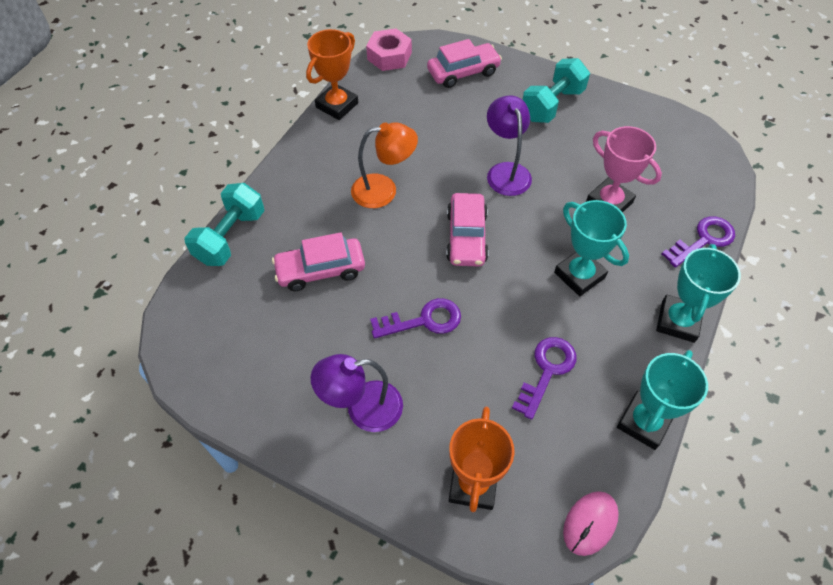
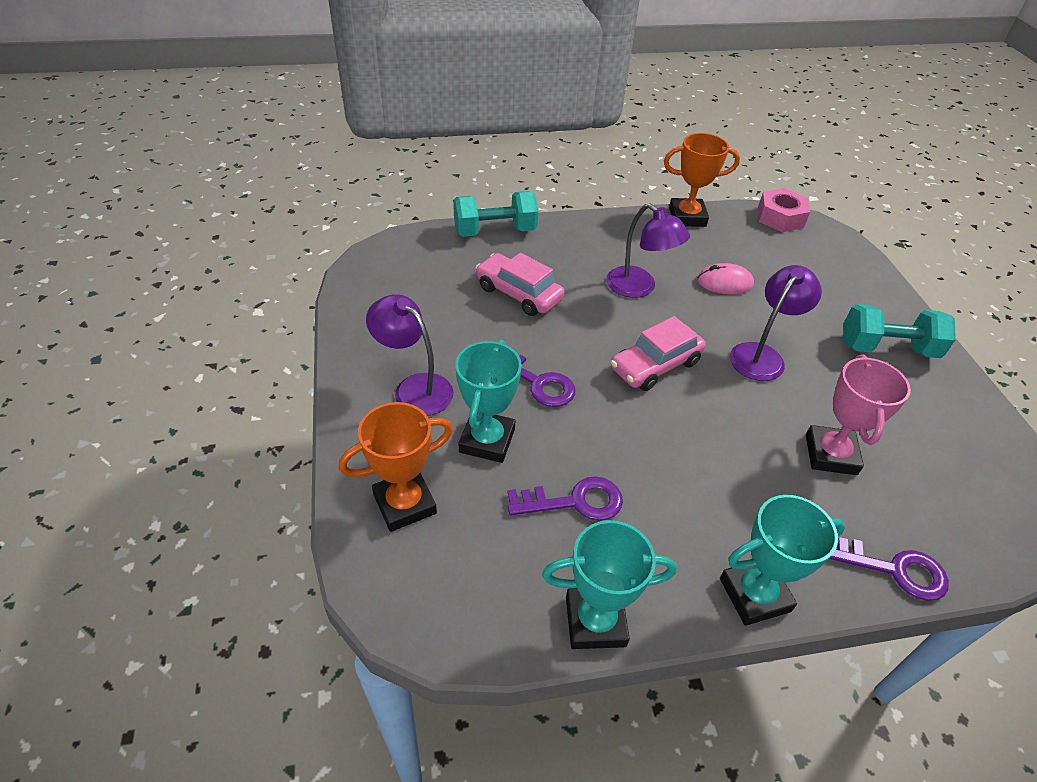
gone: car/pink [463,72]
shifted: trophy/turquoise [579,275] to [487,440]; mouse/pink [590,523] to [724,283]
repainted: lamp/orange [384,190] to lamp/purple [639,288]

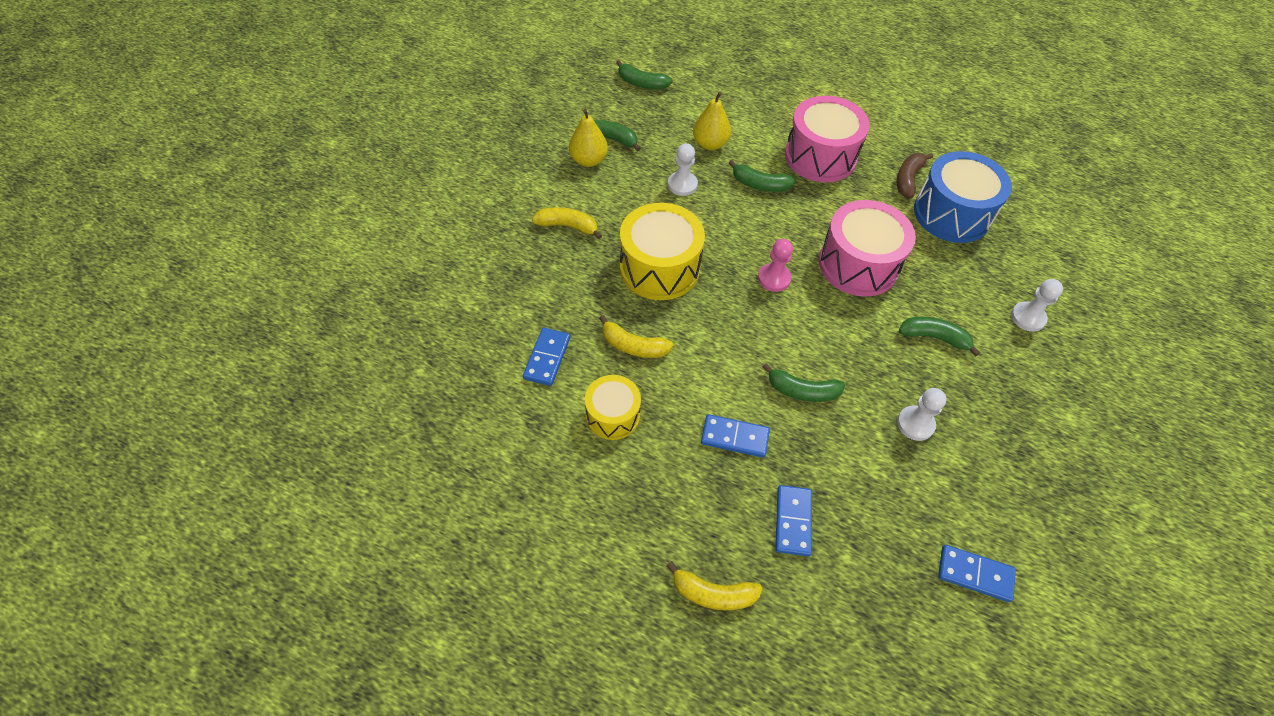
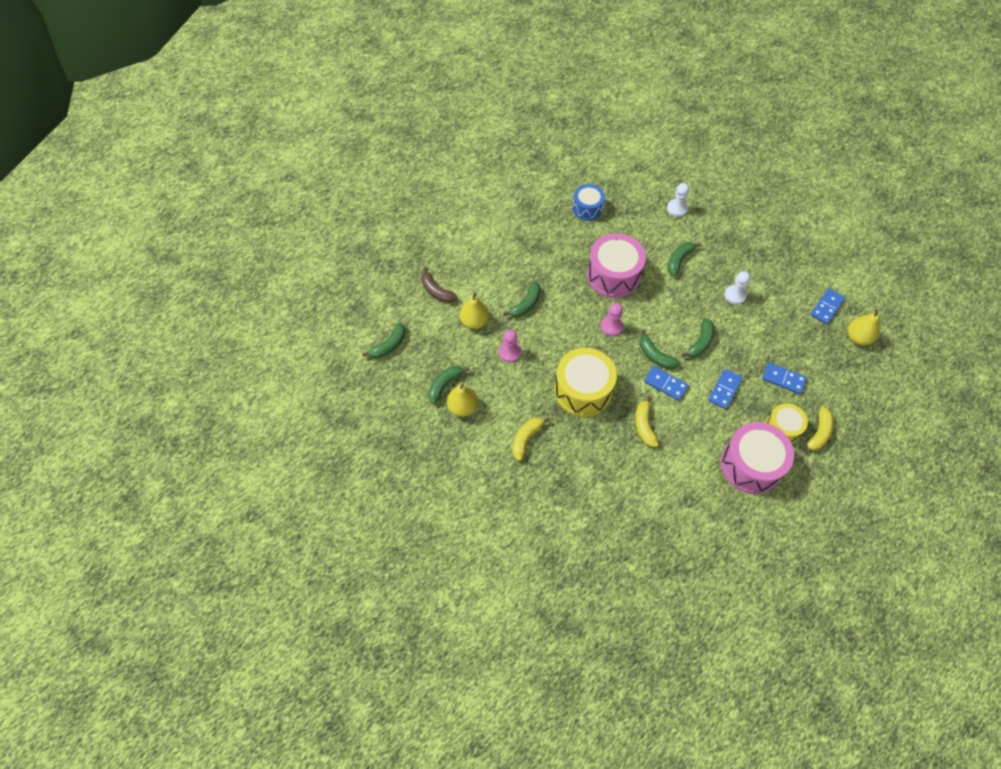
new: banana/green [655,355]; pear/yellow [858,337]
shifted: domino/blue [547,358] to [665,384]; drum/yellow [613,415] to [782,428]; drum/pink [820,156] to [751,465]; banana/brown [908,179] to [436,291]
repainted: pawn/white [682,185] to pawn/pink [509,352]
rotated: banana/yellow [633,346] = [644,425] 135 degrees clockwise
scaled: drum/blue [951,214] = [587,208] x0.59

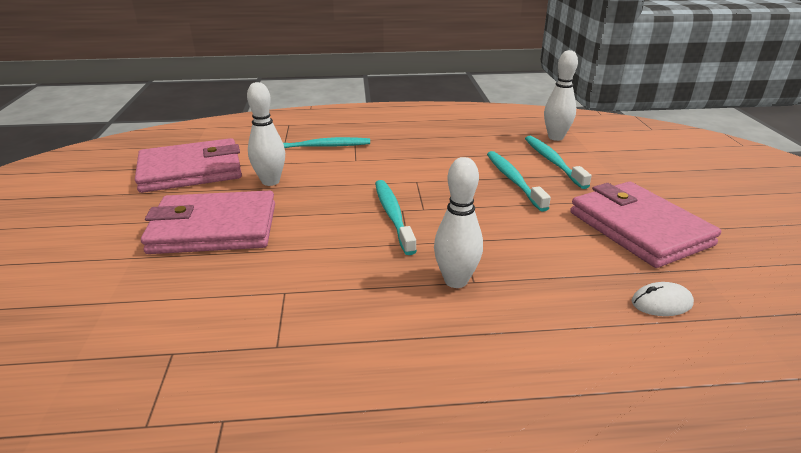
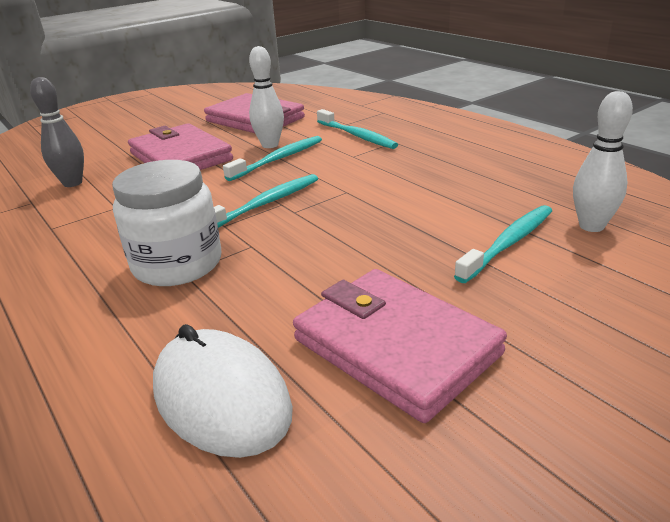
new: bowling pin/grey [72,183]
shifted: toothbrush/turquoise [513,180] to [278,159]
swapped: bowling pin/white [456,281] to jar/white [177,264]
rotated: wallet/pink [639,228] = [396,346] 75 degrees counterclockwise
scaled: mouse/white [661,303] = [221,398] x2.13

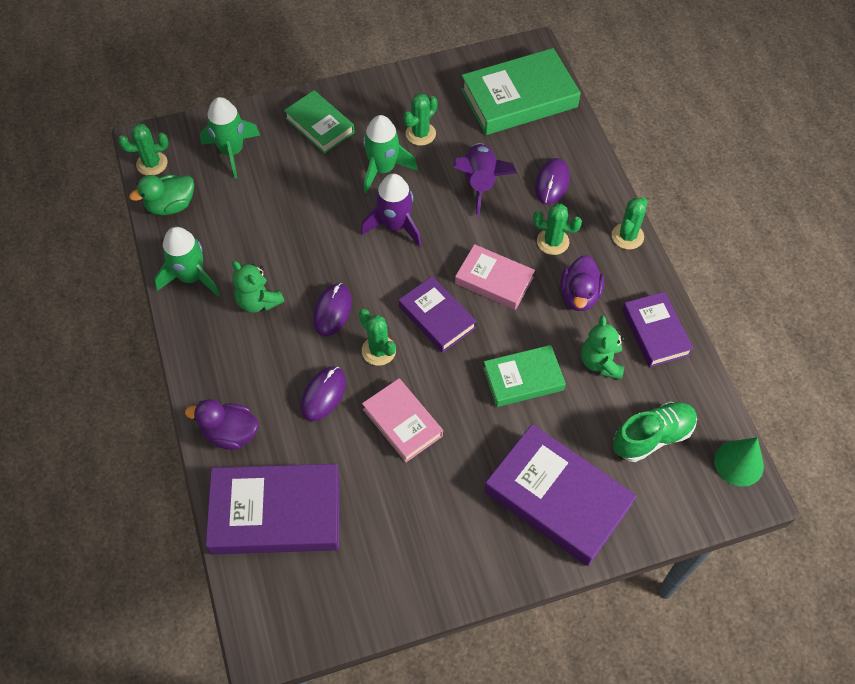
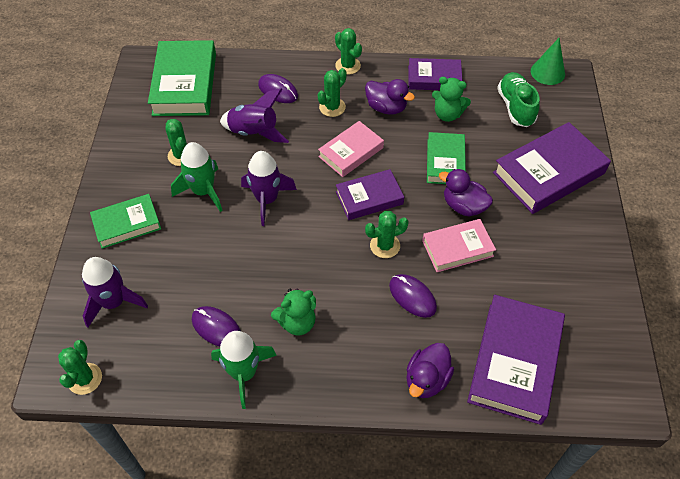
gone: duck/green [171,205]
new: duck/purple [463,206]
shifted: mouse/purple [332,311] to [216,328]
repainted: rocket/green [232,151] to rocket/purple [114,302]

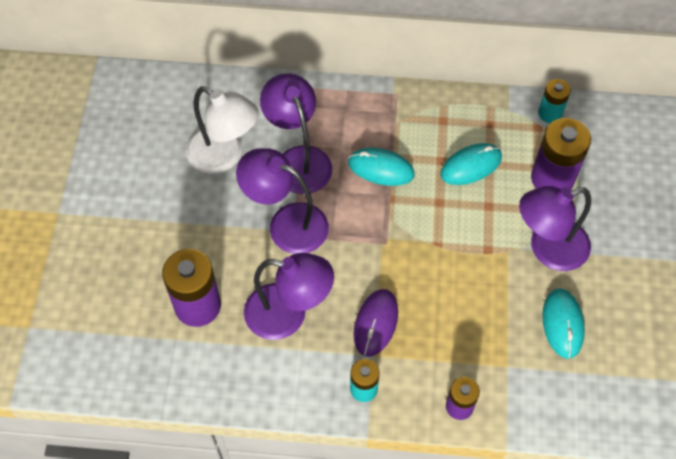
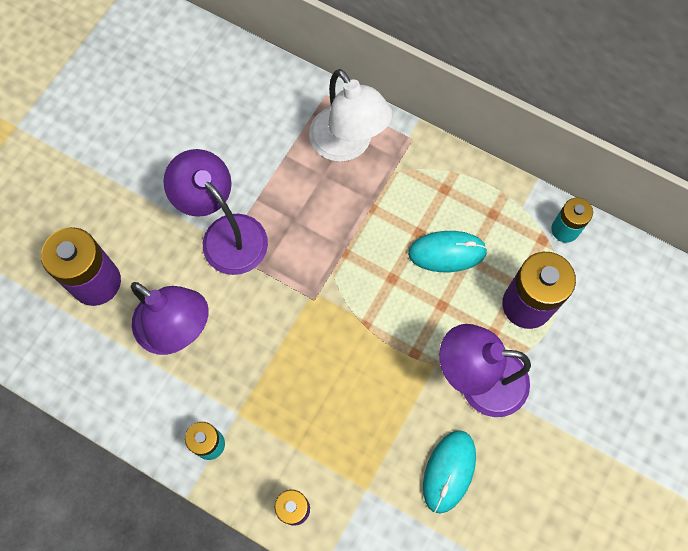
gone: lamp/purple [298,160]; mouse/turquoise [381,169]; mouse/purple [376,323]
shifted: lamp/white [224,156] to [347,145]

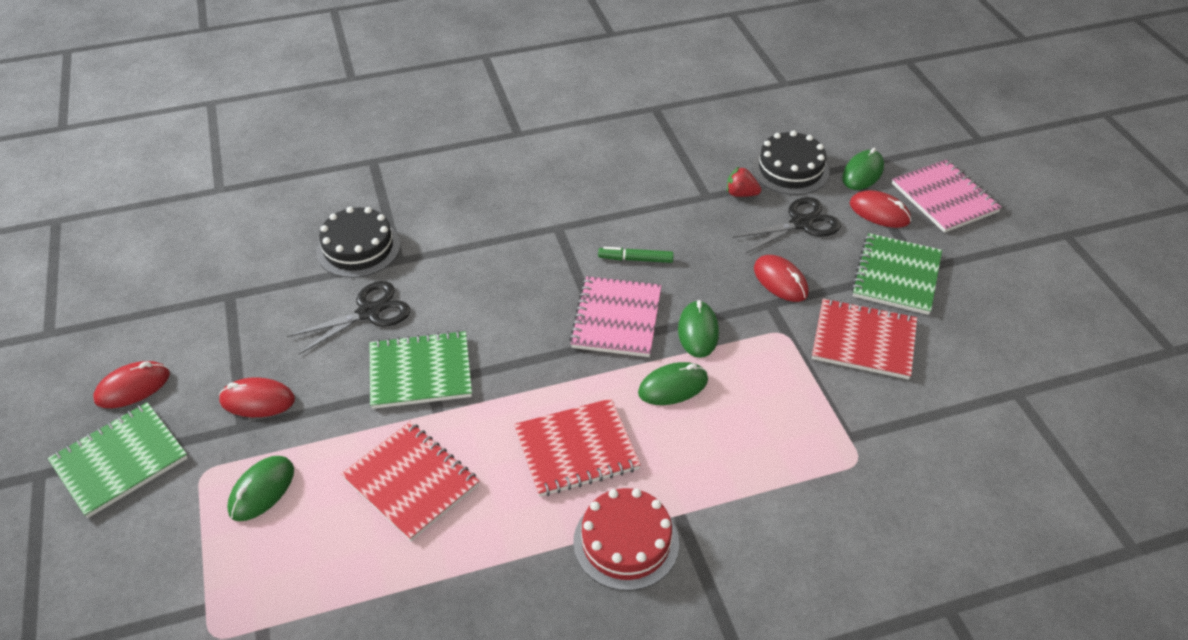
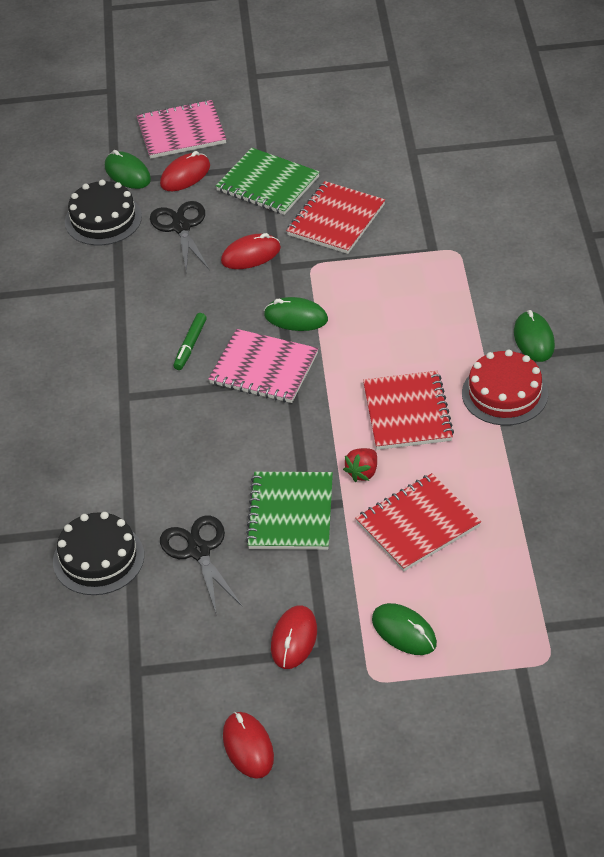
gone: notebook/green [120,461]
shifted: mouse/green [673,386] to [534,339]; strawberry/red [741,194] to [363,472]

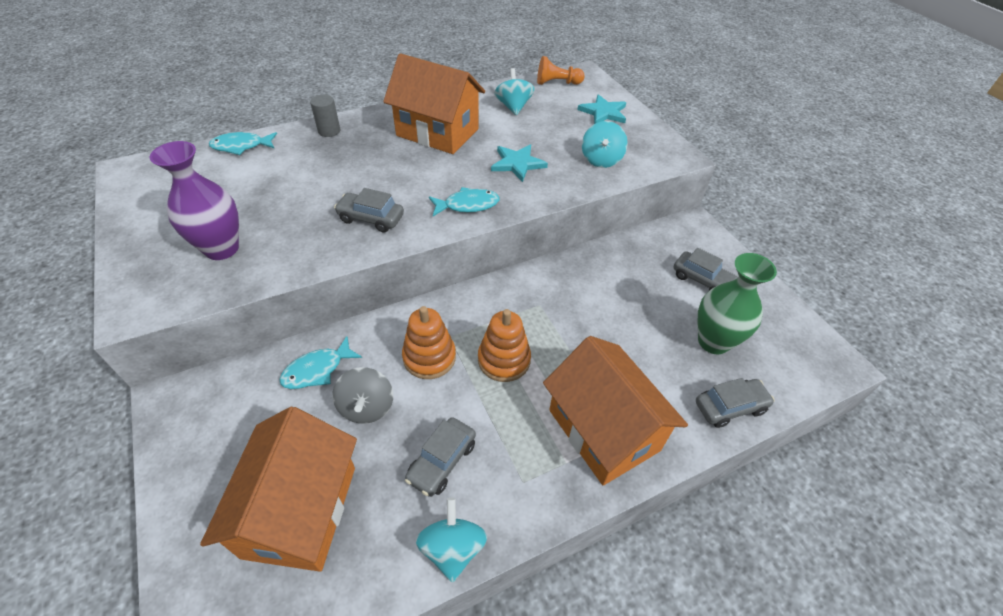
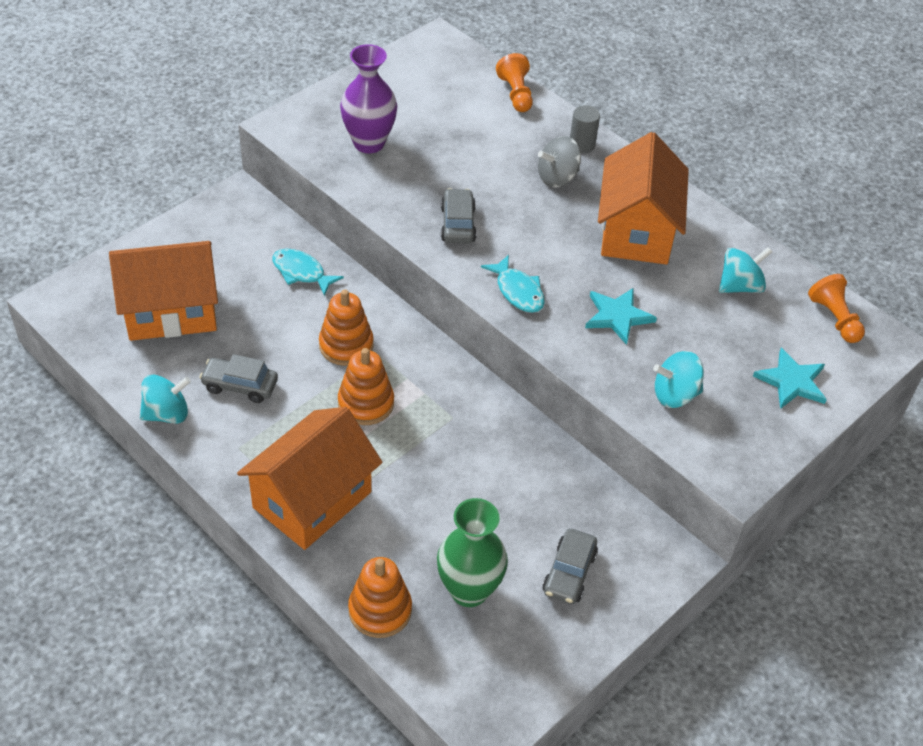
shifted: spinning top/grey [367,407] to [557,178]
swapped: fish/turquoise [241,146] to pawn/orange [516,94]; car/grey [730,407] to stacking toy/orange [380,610]

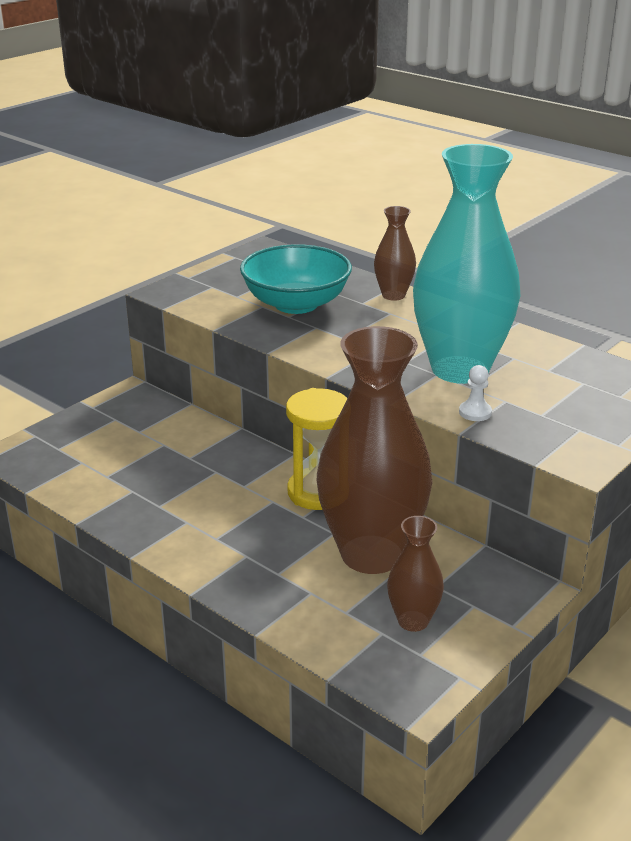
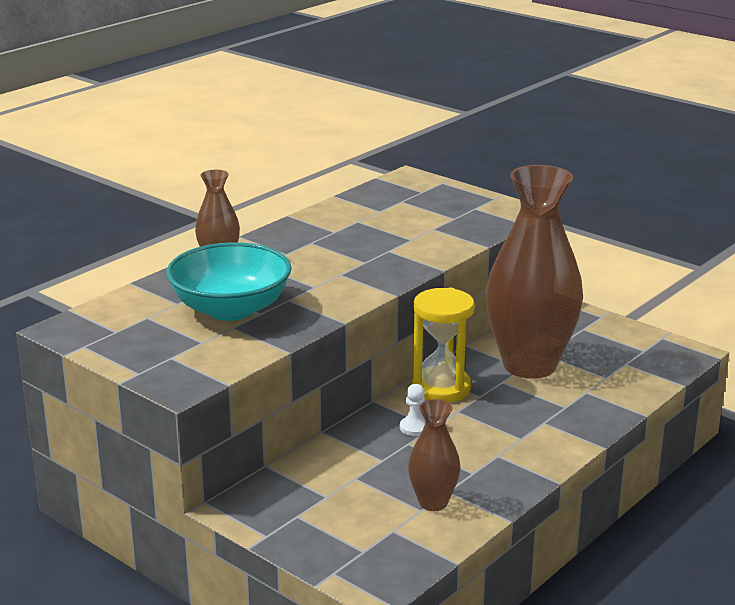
gone: vase/turquoise [460,369]
shifted: vase/brown [413,621] to [433,502]; pawn/white [475,412] to [414,427]

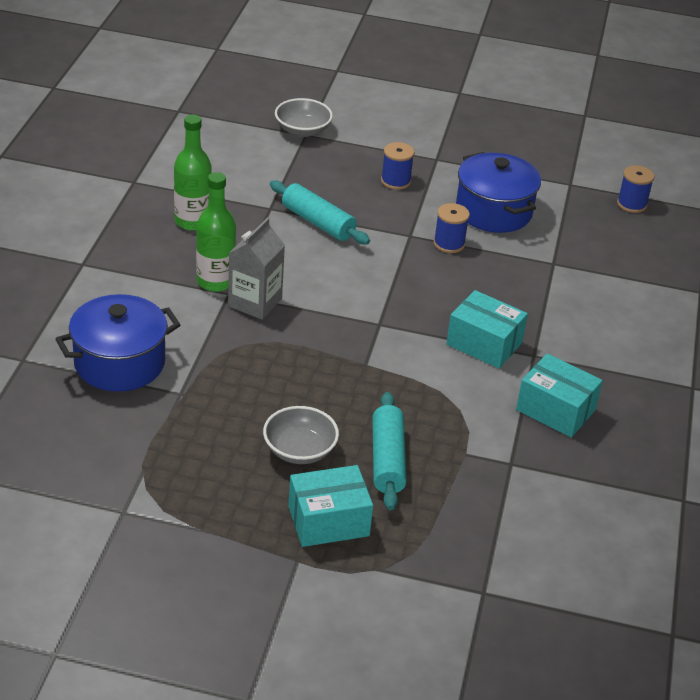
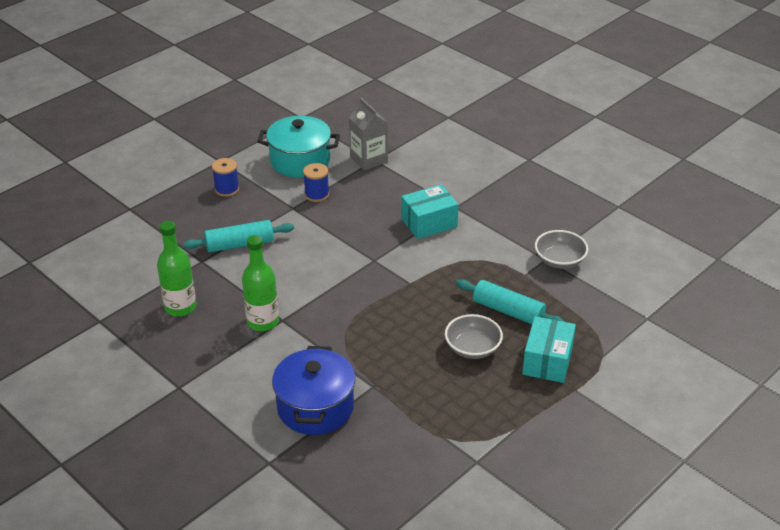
gone: box/turquoise [555,410]; spool/blue [631,204]
shifted: carton/grey [255,302] to [369,159]; bowl/grey [302,130] to [559,260]
repainted: pot/blue [493,211] to pot/turquoise [300,161]

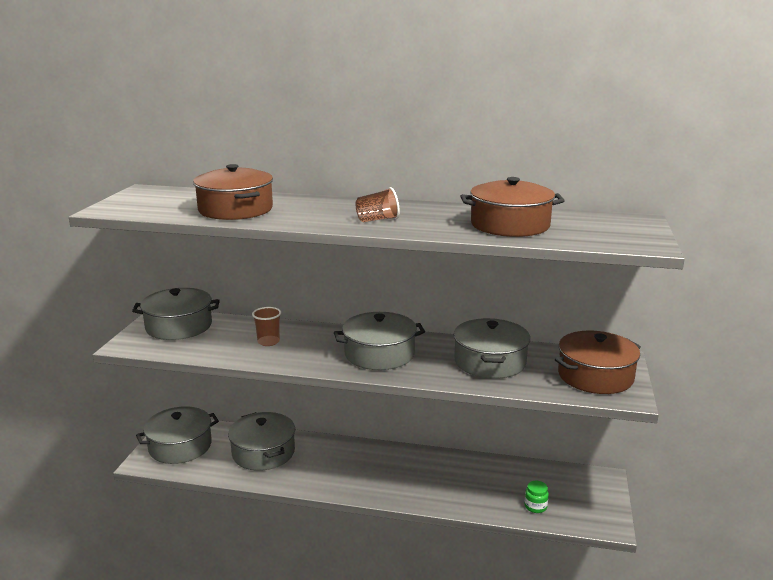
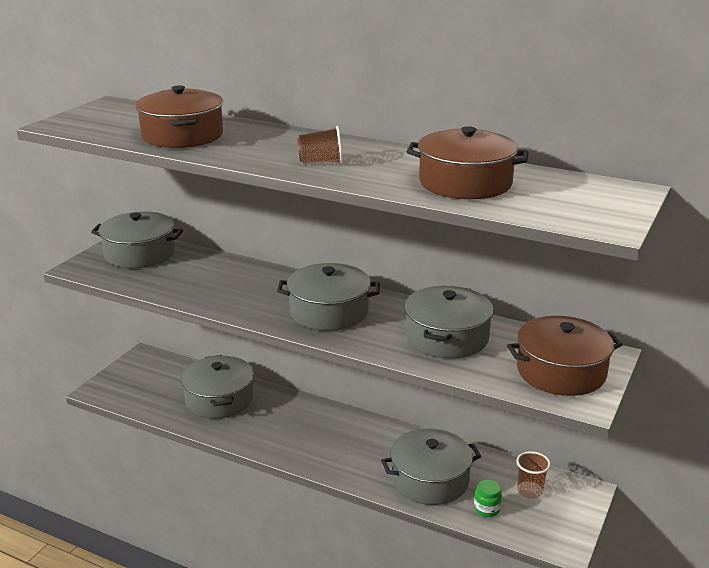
shifted: pot/grey [180,446] to [430,480]; cup/brown [268,342] to [530,491]

